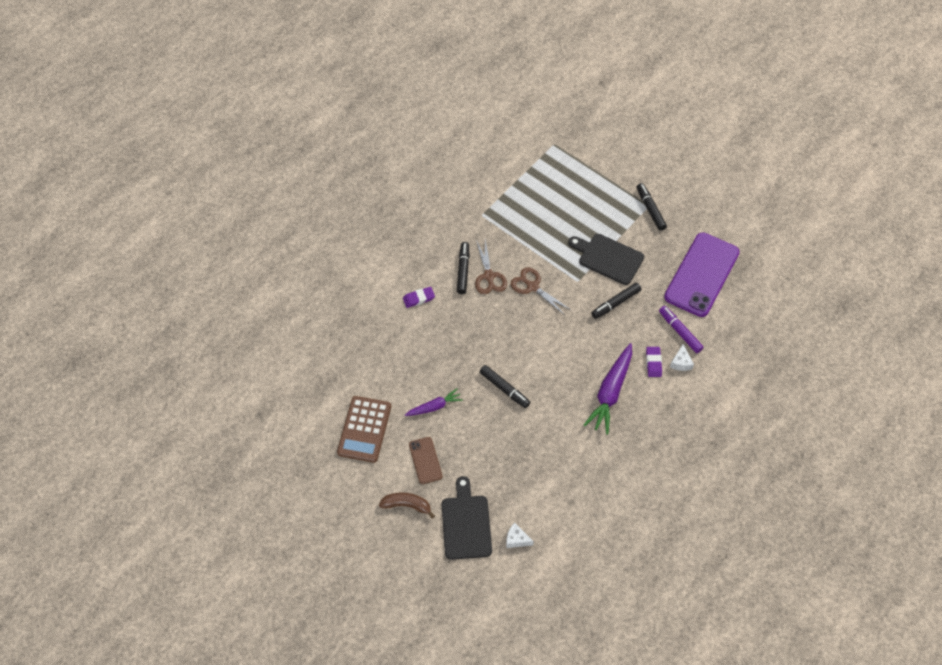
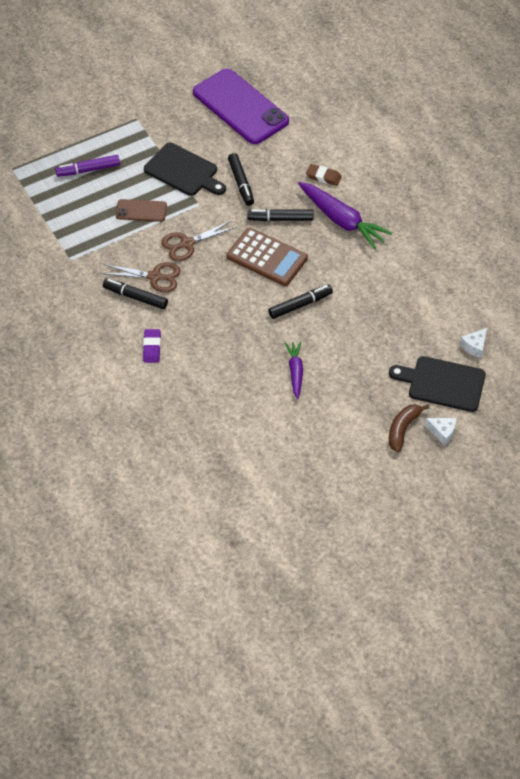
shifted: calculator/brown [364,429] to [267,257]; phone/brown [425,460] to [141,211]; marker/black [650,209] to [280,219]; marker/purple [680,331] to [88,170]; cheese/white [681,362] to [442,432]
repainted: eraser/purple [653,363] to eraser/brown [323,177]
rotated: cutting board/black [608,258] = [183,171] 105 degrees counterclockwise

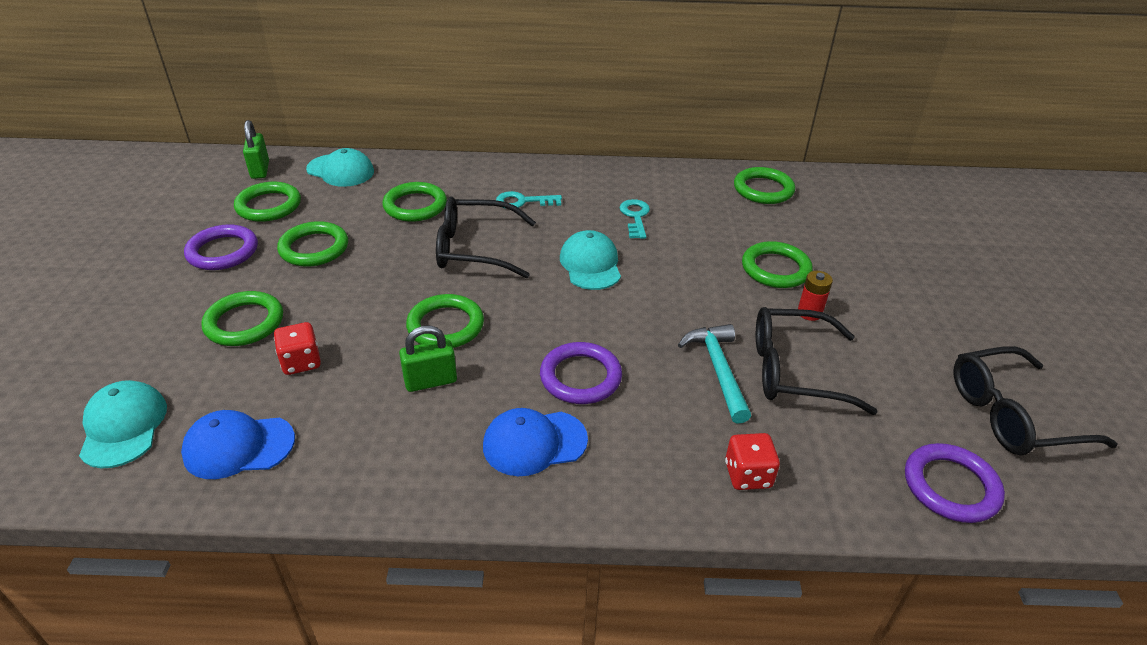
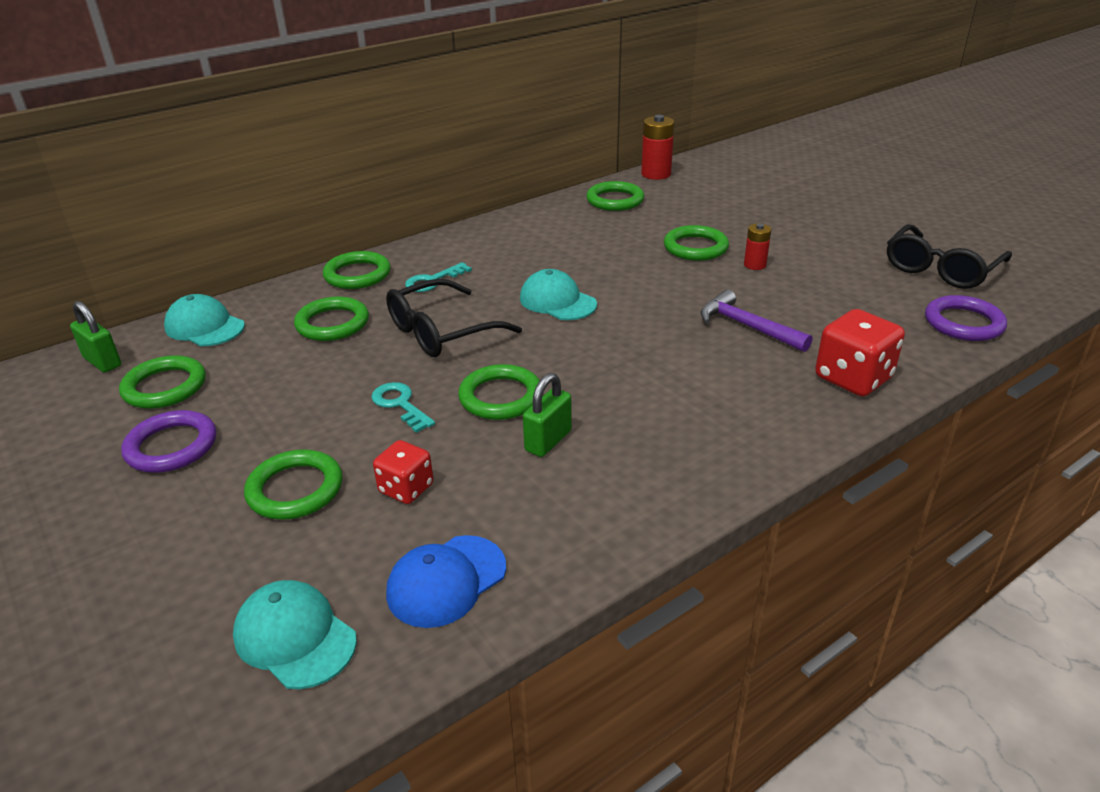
gone: cap/blue [534,443]; ring/purple [580,377]; glasses/black [794,371]
new: battery/red [656,174]
shifted: ring/green [314,248] to [357,275]; key/turquoise [635,217] to [400,404]
repainted: hammer/turquoise [718,370] to hammer/purple [747,326]
rotated: cap/turquoise [340,171] = [205,327] 135 degrees counterclockwise
scaled: dice/red [748,475] = [853,378] x1.62

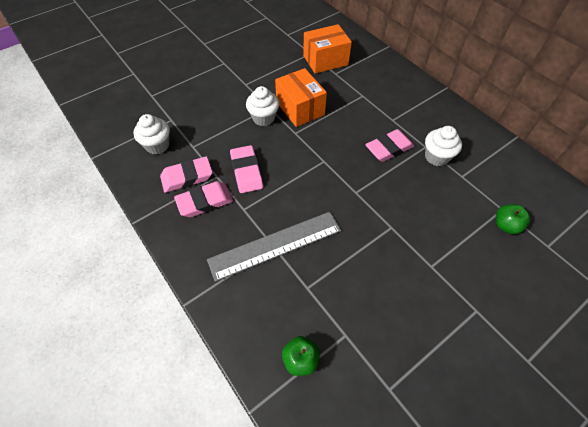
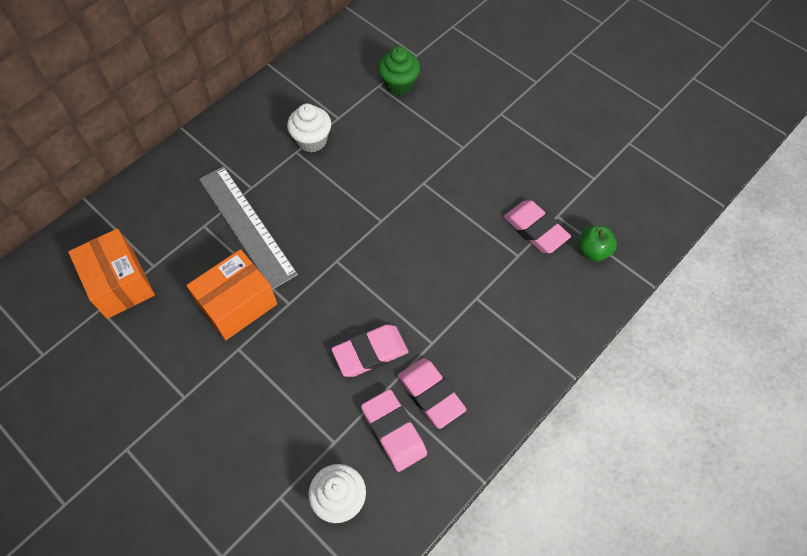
gone: cupcake/white [263,118]
shifted: ruler/grey [275,245] to [246,225]; eraser/pink [389,148] to [535,229]
swapped: apple/green [505,225] to cupcake/green [399,84]

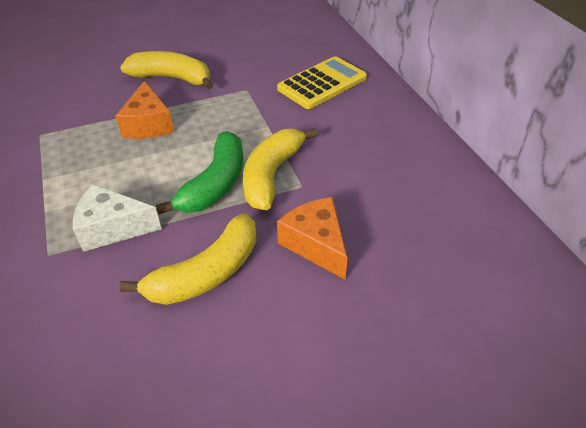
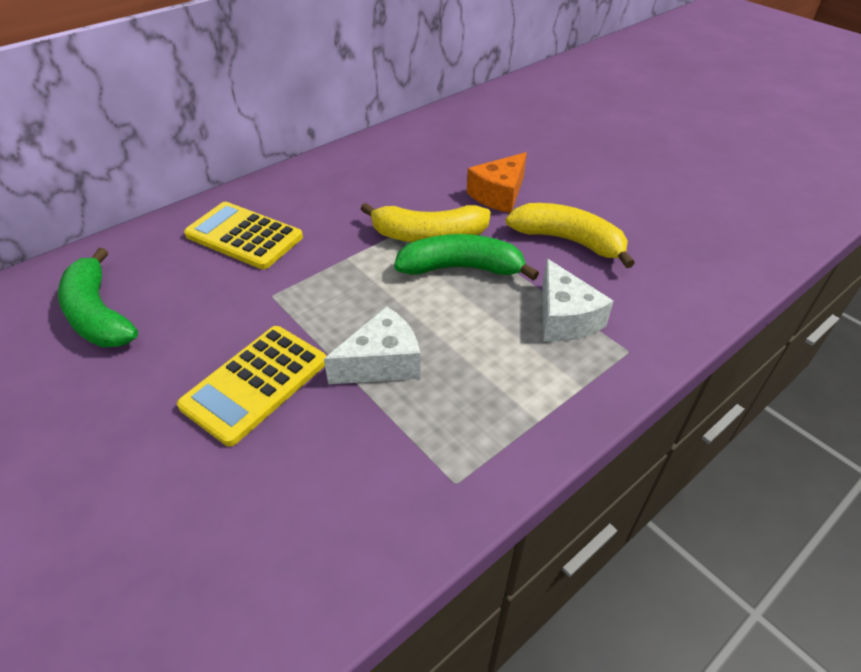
new: banana/green [98,315]
swapped: banana/yellow [172,78] to calculator/yellow [255,384]
repainted: cheese/orange [148,124] to cheese/white [382,363]

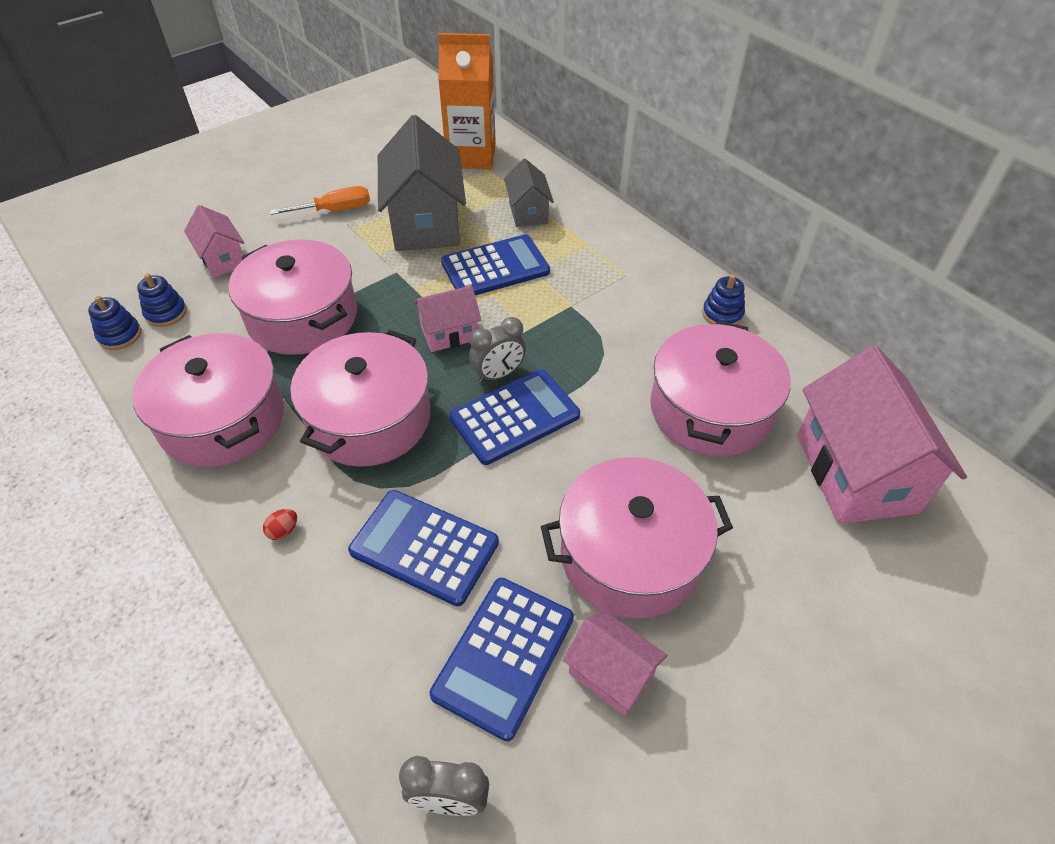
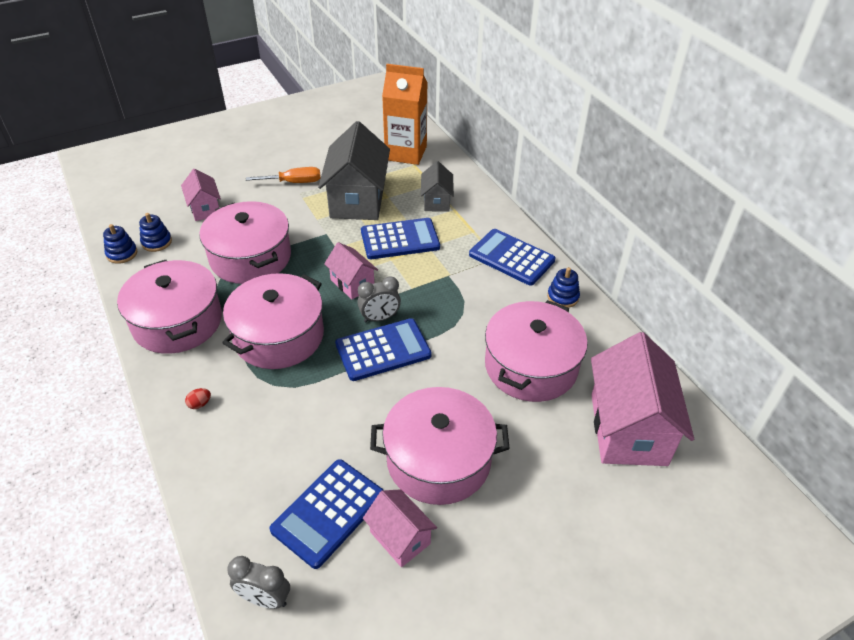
shifted: calculator/blue [424,547] to [511,257]
rotated: house/pink [449,333] = [352,283] 60 degrees clockwise

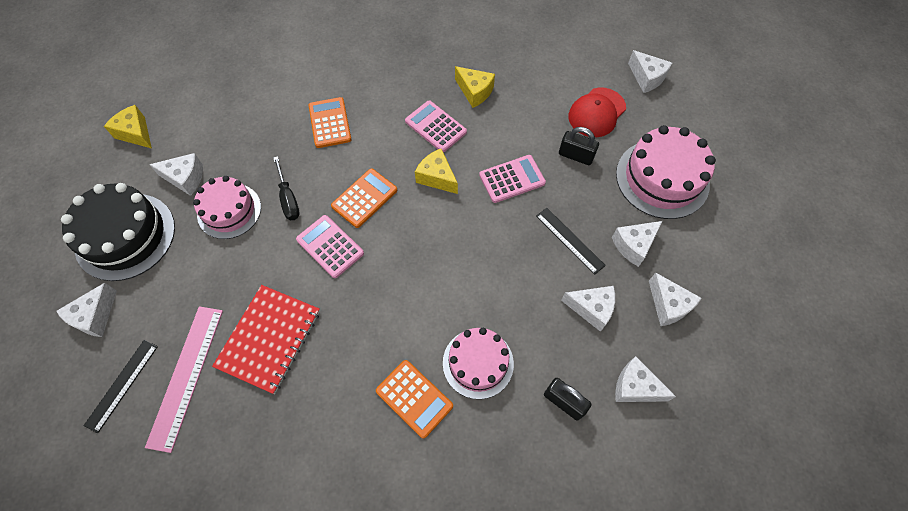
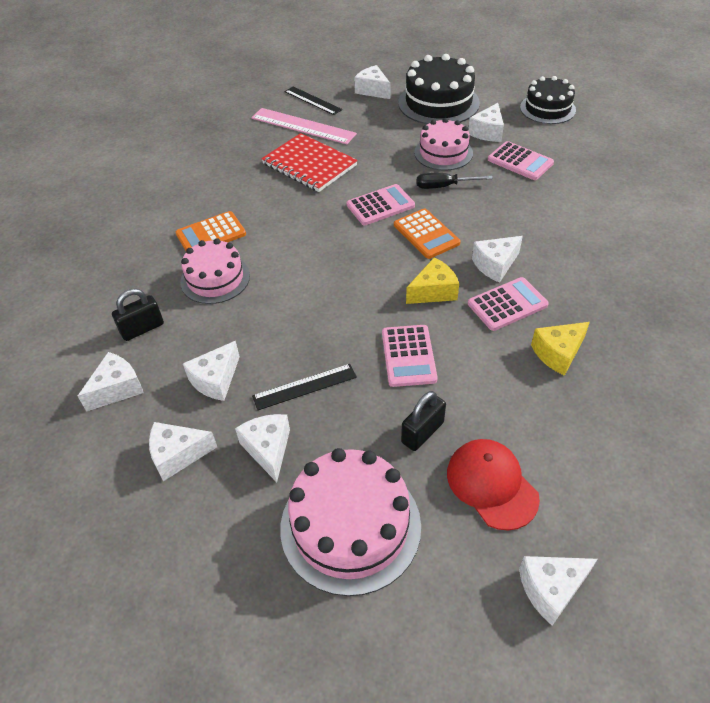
gone: calculator/orange [330,123]
new: cheese/white [495,265]; calculator/pink [520,161]
swapped: cheese/yellow [136,133] to cake/black [547,109]

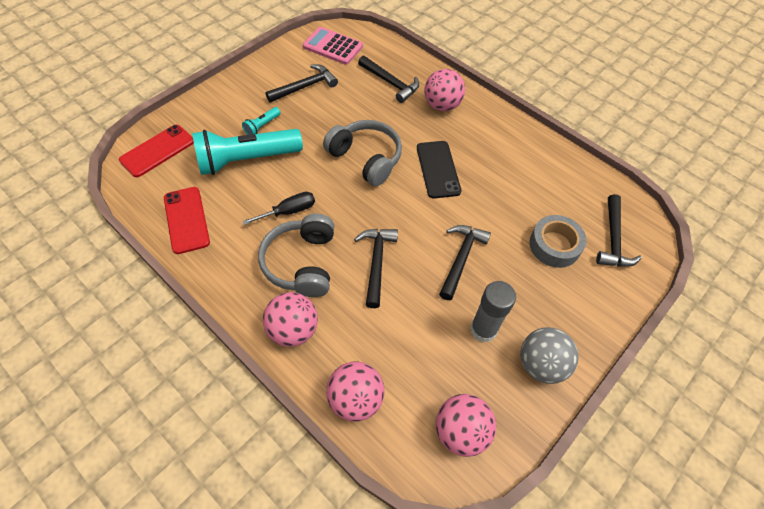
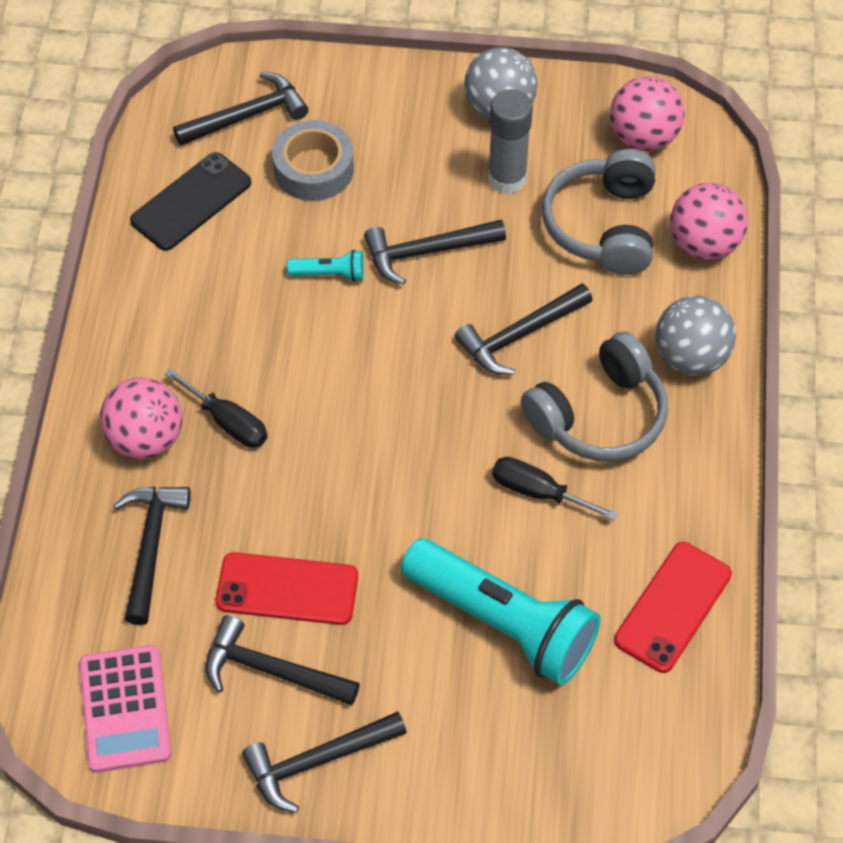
new: screwdriver/black [228,422]; hammer/black [317,761]
shifted: phone/red [157,151] to [287,589]; flashlight/turquoise [262,126] to [330,274]; headphones/grey [366,158] to [603,226]; phone/black [438,169] to [191,202]
repainted: ball/pink [293,330] to ball/grey [691,357]

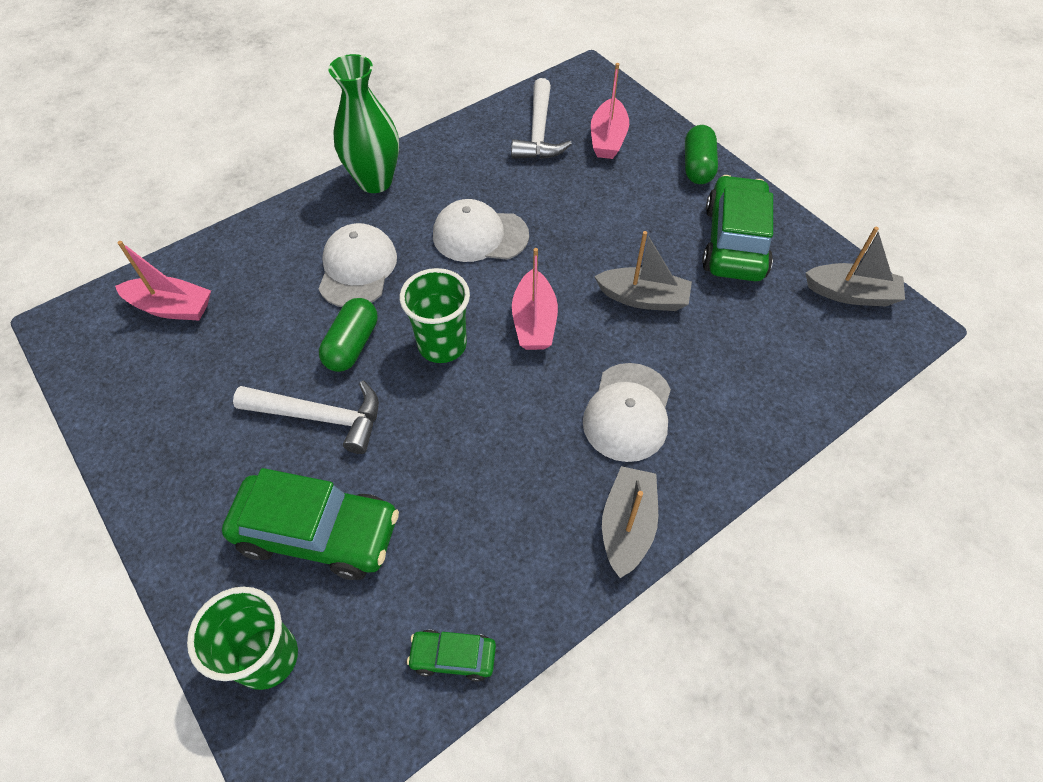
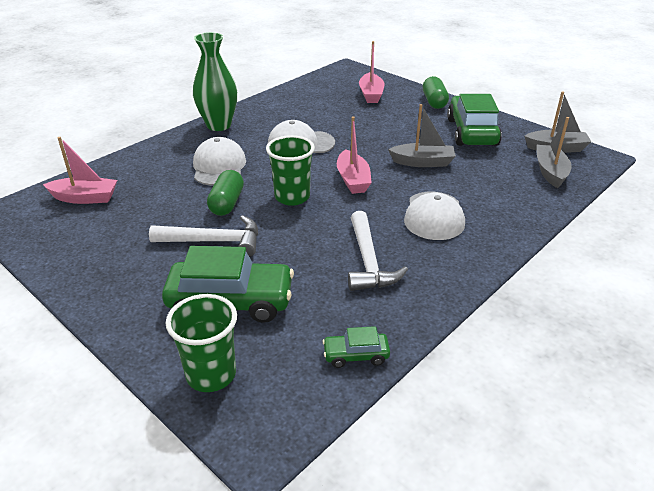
shifted: hammer/white [539,132] to [368,261]; boat/grey [627,526] to [550,172]

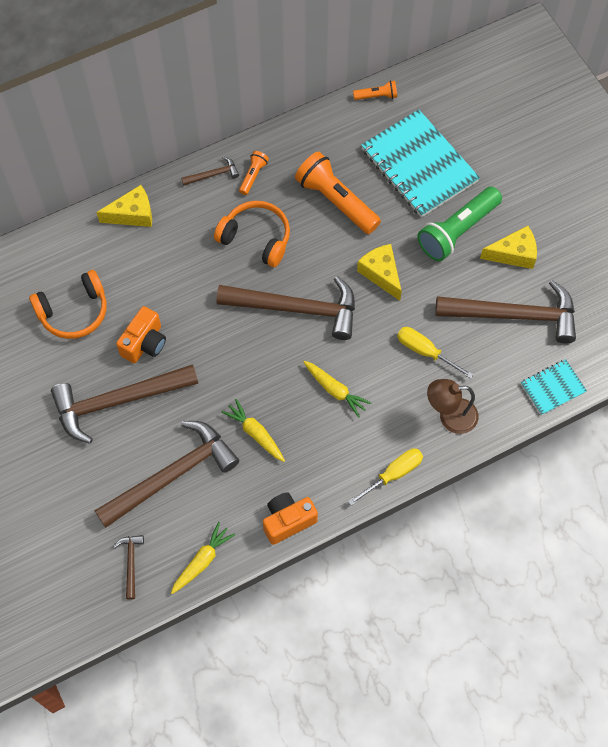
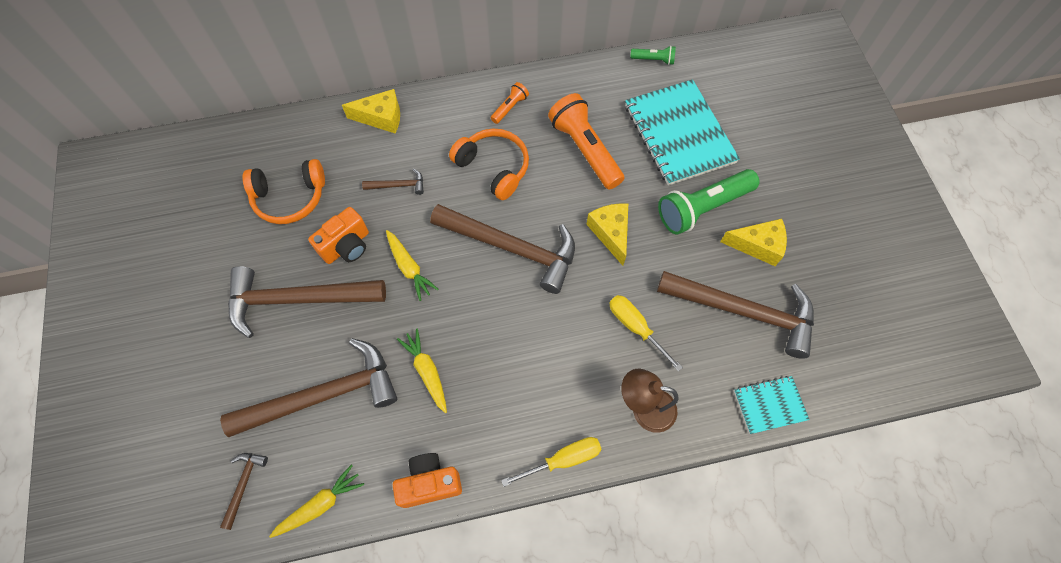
shifted: hammer/brown [213,174] to [398,185]; carrot/yellow [335,390] to [409,267]
repainted: flashlight/orange [376,96] to flashlight/green [653,60]

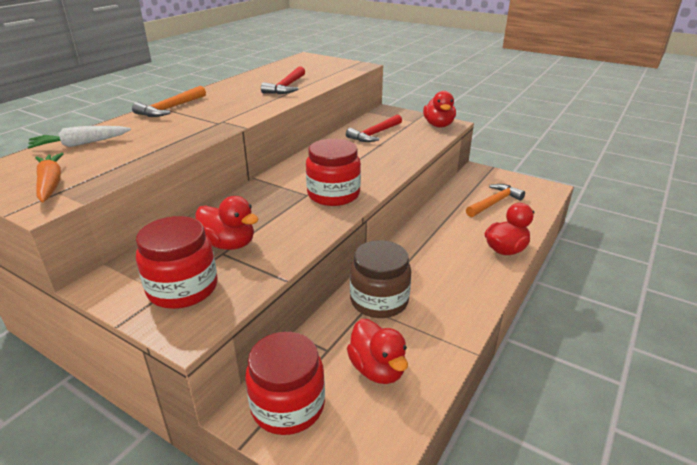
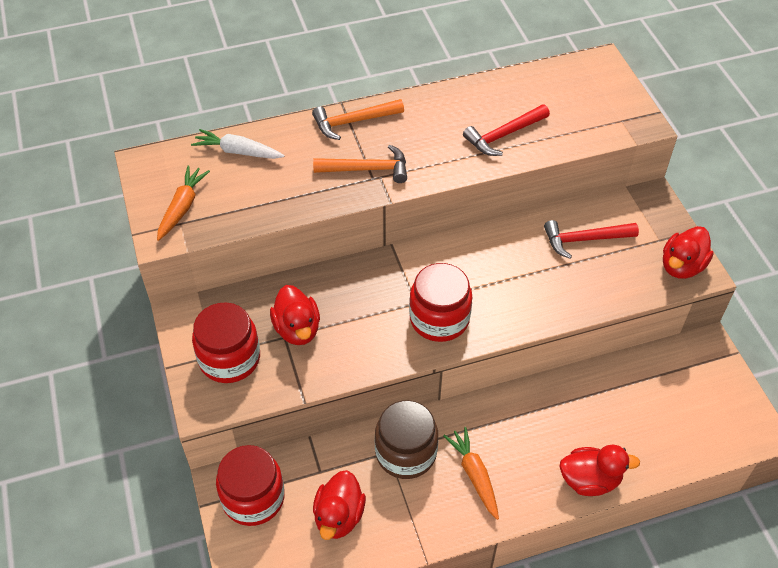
new: carrot/orange [474,475]
shifted: hammer/orange [494,202] to [367,169]

